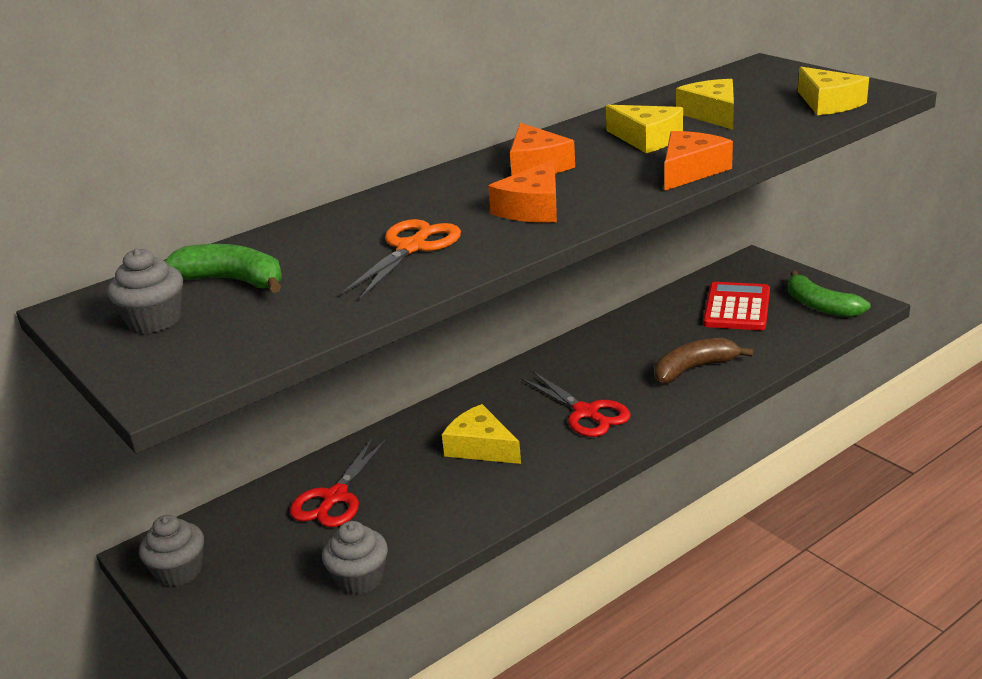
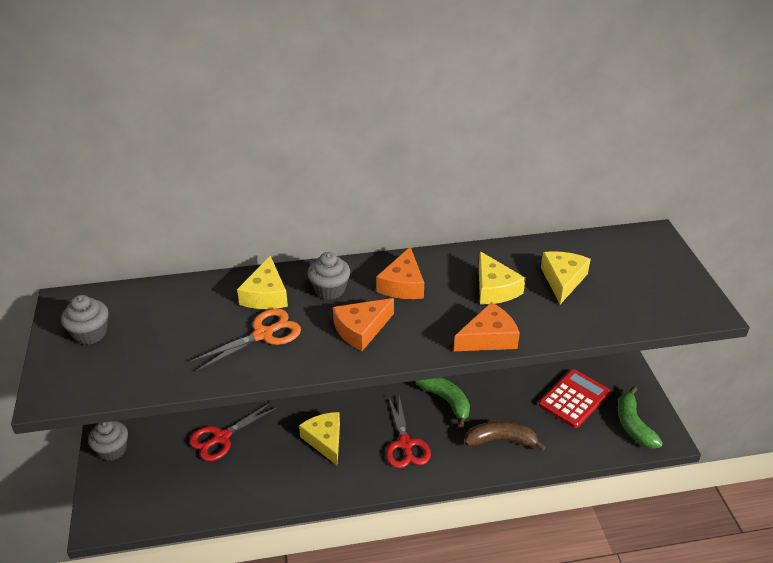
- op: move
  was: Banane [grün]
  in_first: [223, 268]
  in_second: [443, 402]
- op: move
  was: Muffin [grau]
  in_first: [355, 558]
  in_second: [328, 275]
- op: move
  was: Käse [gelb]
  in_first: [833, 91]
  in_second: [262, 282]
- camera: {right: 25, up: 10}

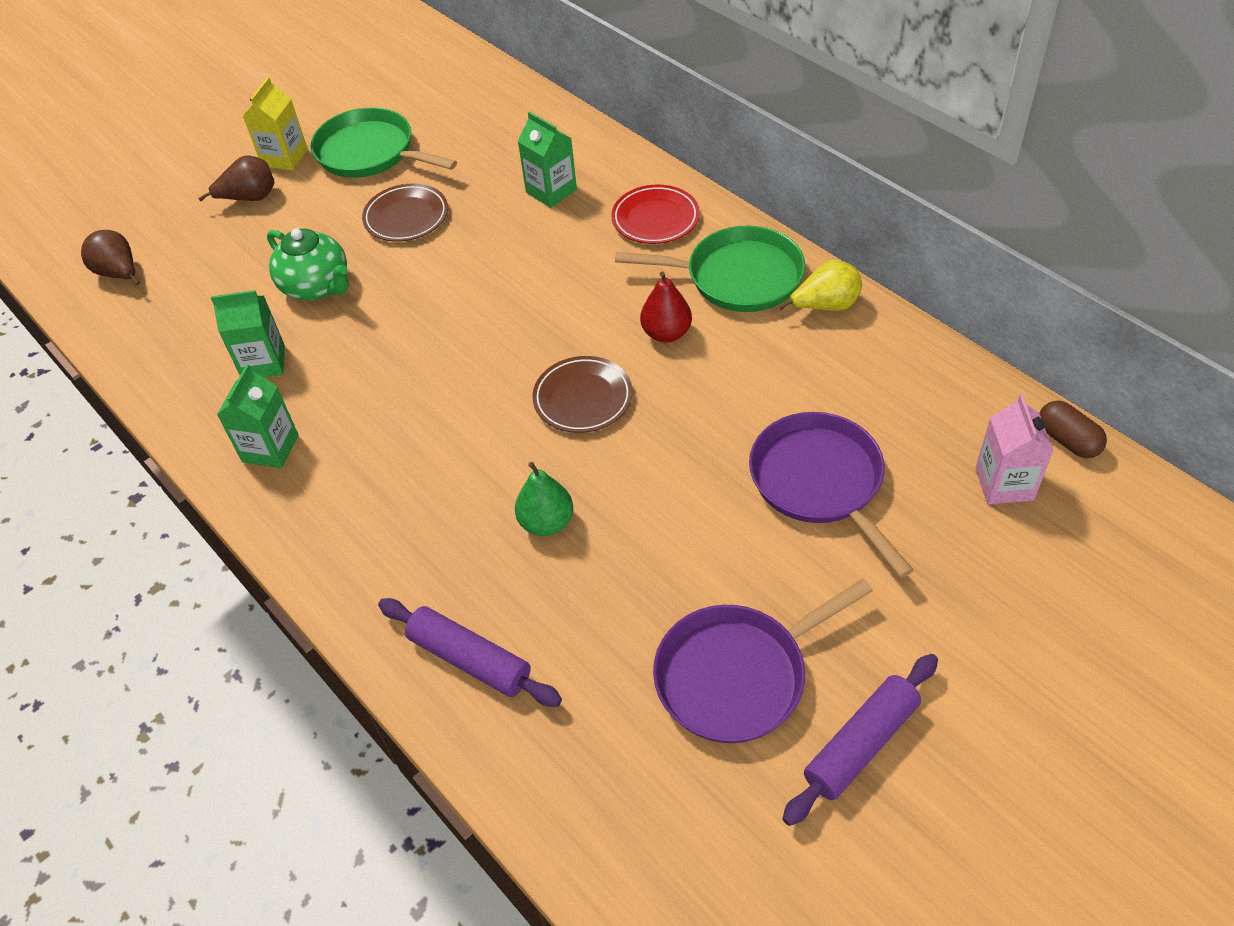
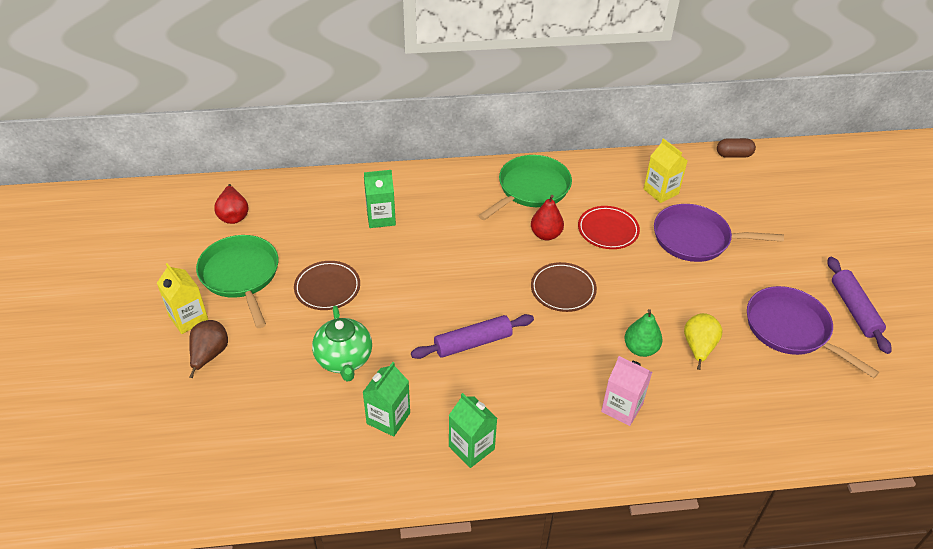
- op: delete
  was: Birne [braun]
  in_first: [110, 257]
- op: insert
  now: Birne [rot]
  in_second: [231, 204]
- op: insert
  now: Getränkekarton [gelb]
  in_second: [665, 170]
- op: move
  was: Nudelholz [lila]
  in_first: [470, 652]
  in_second: [472, 336]
- op: move
  was: Teller [rot]
  in_first: [655, 214]
  in_second: [609, 227]
- op: move
  was: Birne [gelb]
  in_first: [820, 285]
  in_second: [703, 341]
- op: move
  was: Getränkekarton [rosa]
  in_first: [1014, 450]
  in_second: [626, 391]
- op: rotate
  was: Teekanne [grün]
  in_first: [308, 264]
  in_second: [342, 343]
  clockwise: 90
- op: rotate
  was: Pfanne [grün]
  in_first: [384, 142]
  in_second: [237, 281]
  clockwise: 90
- op: rotate
  was: Pfanne [lila]
  in_first: [763, 661]
  in_second: [813, 332]
  clockwise: 135
- camera: {right: -60, up: -5}

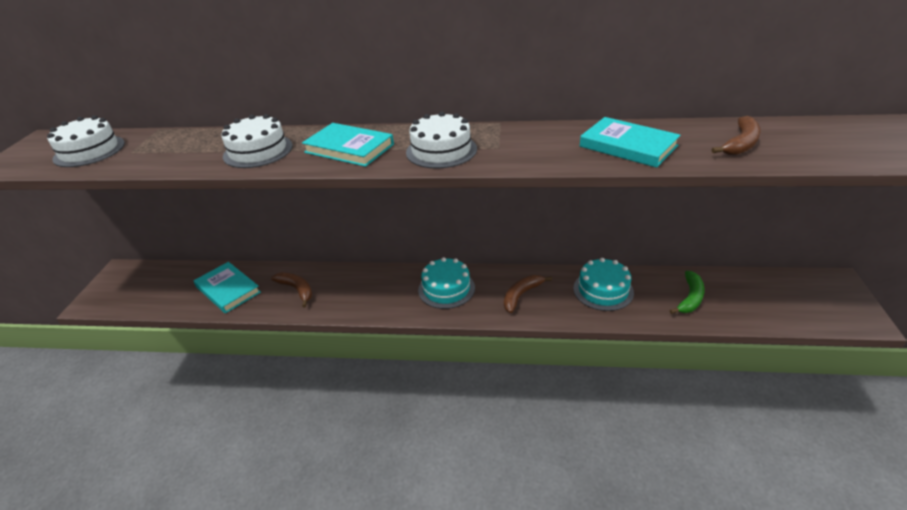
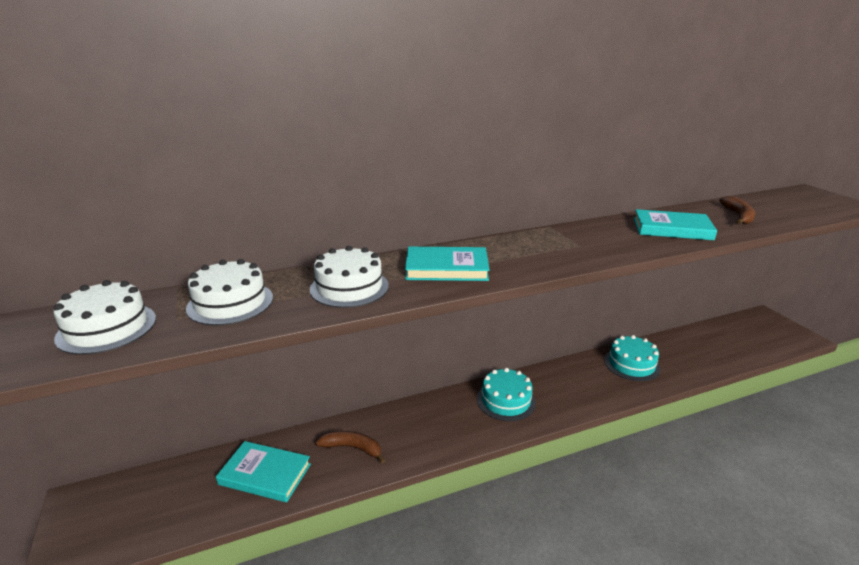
- op: delete
  was: Banane [braun]
  in_first: [528, 294]
- op: delete
  was: Banane [grün]
  in_first: [687, 292]
- op: move
  was: Kuchen [weiß]
  in_first: [441, 140]
  in_second: [229, 292]
- camera: {right: -30, up: -10}

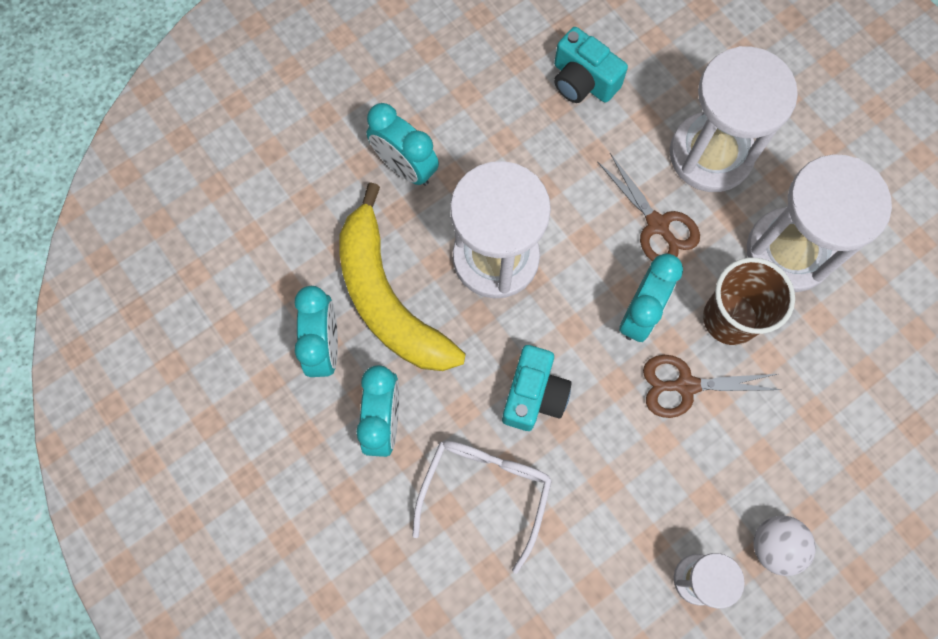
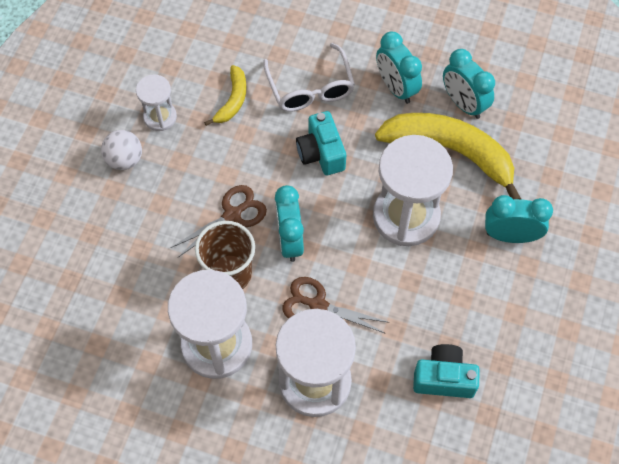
- op: insert
  now: Banane [gelb]
  in_second: [225, 95]
- camera: {right: 145, up: -10}

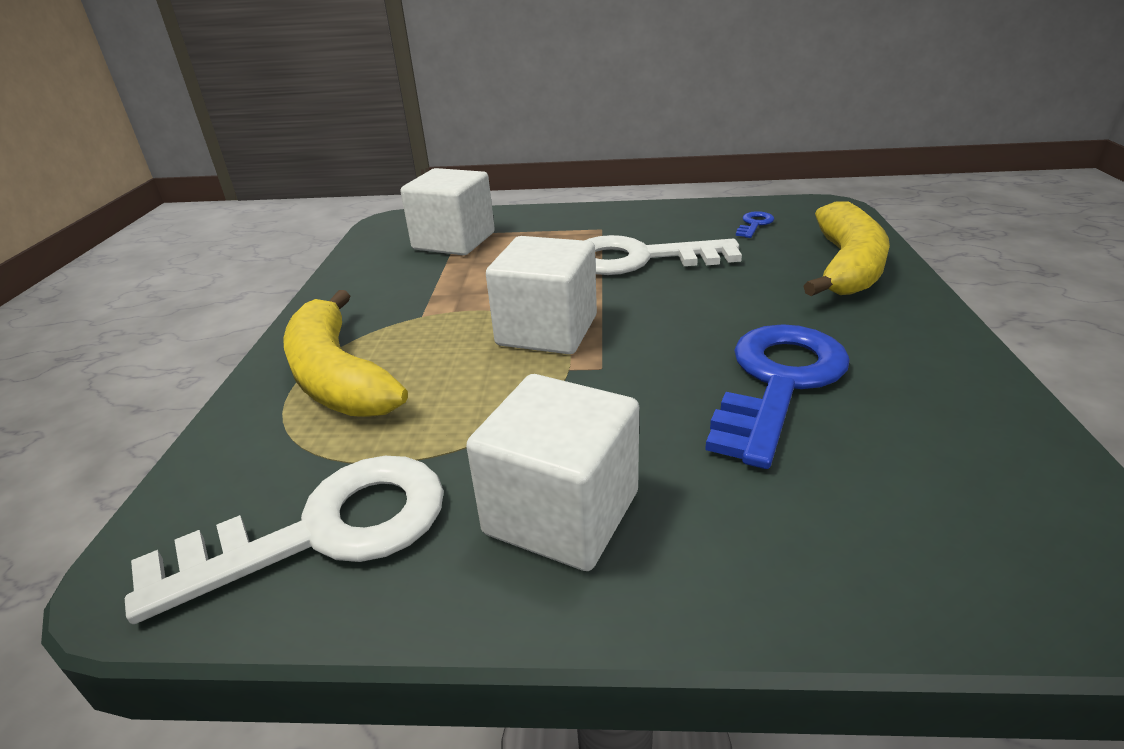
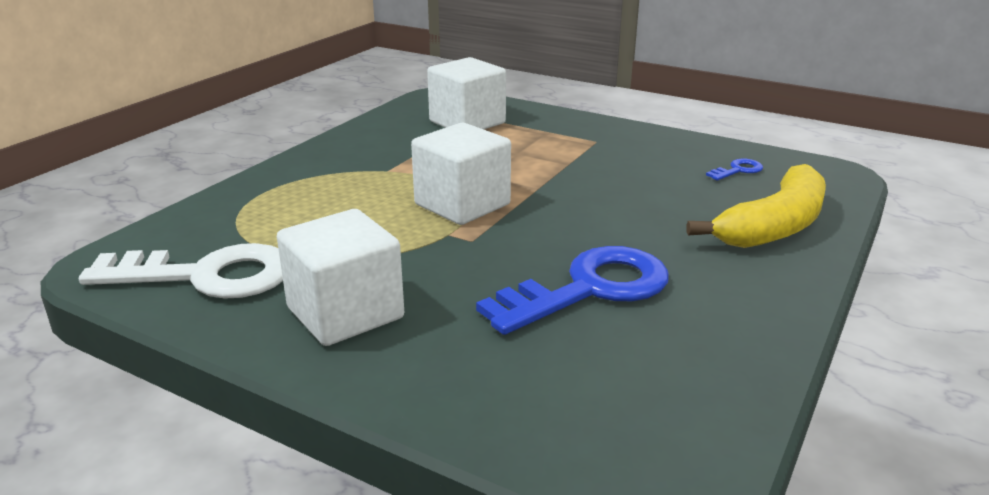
- op: delete
  was: Banane [gelb]
  in_first: [345, 353]
- op: delete
  was: Schlüssel [weiß]
  in_first: [663, 255]
- camera: {right: 25, up: -5}

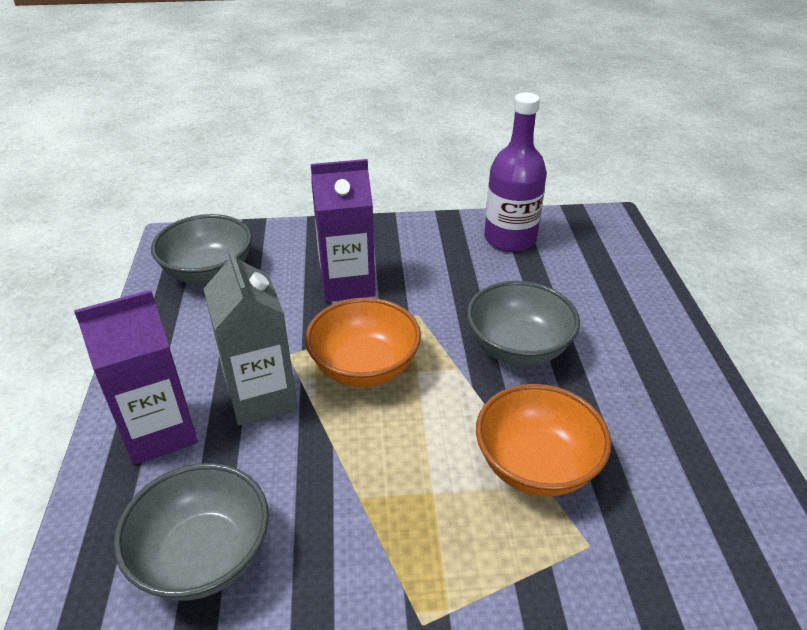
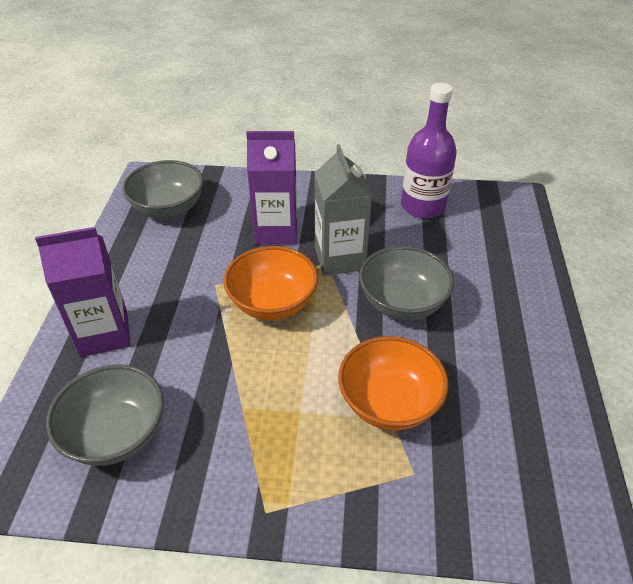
- op: move
  was: Getränkekarton [grau]
  in_first: [251, 337]
  in_second: [343, 210]
- camera: {right: 10, up: 5}

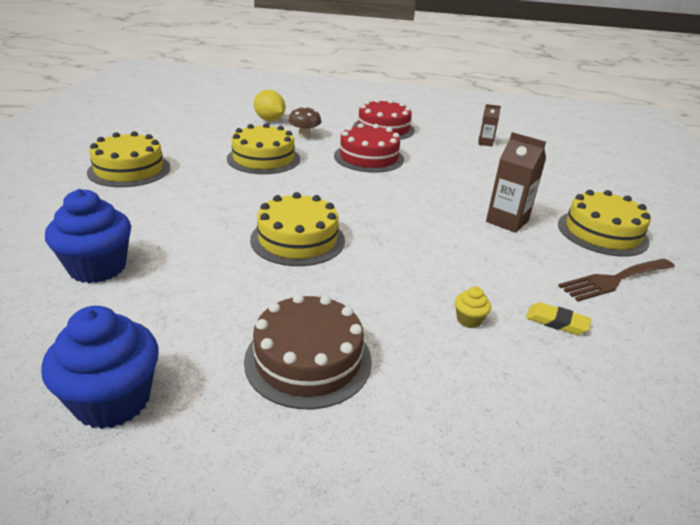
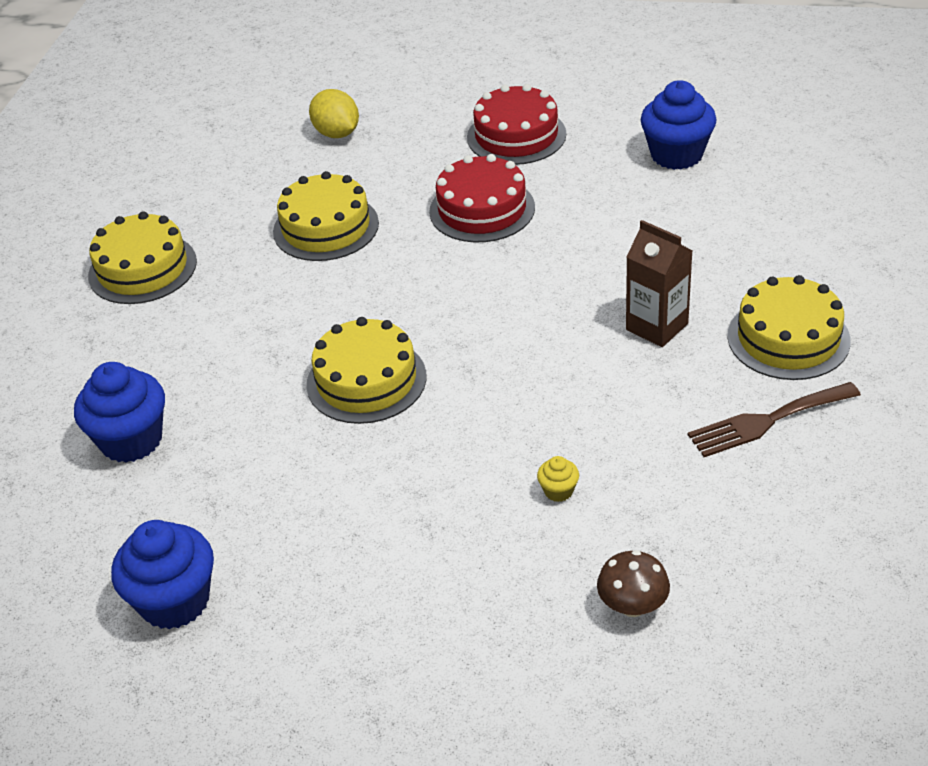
- op: delete
  was: Kuchen [braun]
  in_first: [308, 351]
- op: delete
  was: Radiergummi [gelb]
  in_first: [558, 318]
- op: move
  was: Pilz [braun]
  in_first: [304, 122]
  in_second: [633, 583]
- op: replace
  was: Getränkekarton [braun]
  now: Muffin [blau]
  in_first: [489, 125]
  in_second: [679, 125]
- camera: {right: 10, up: 10}

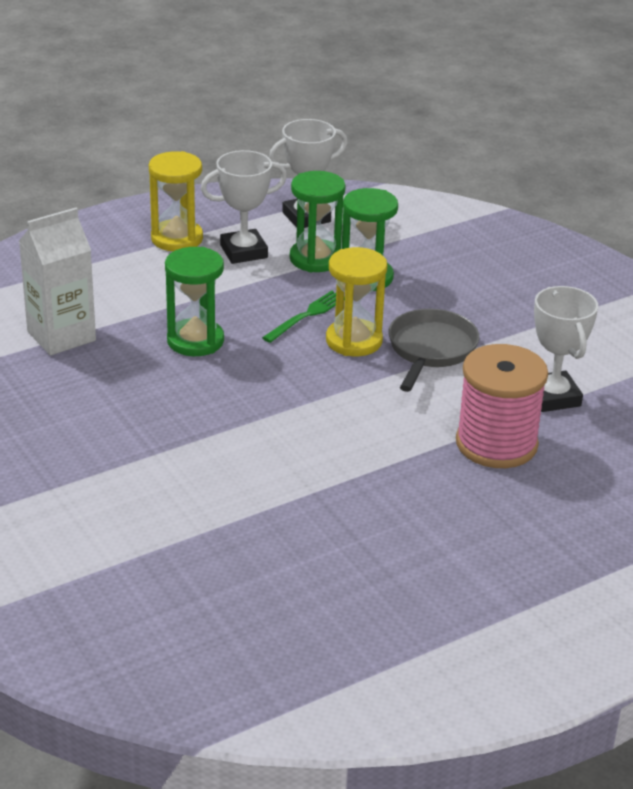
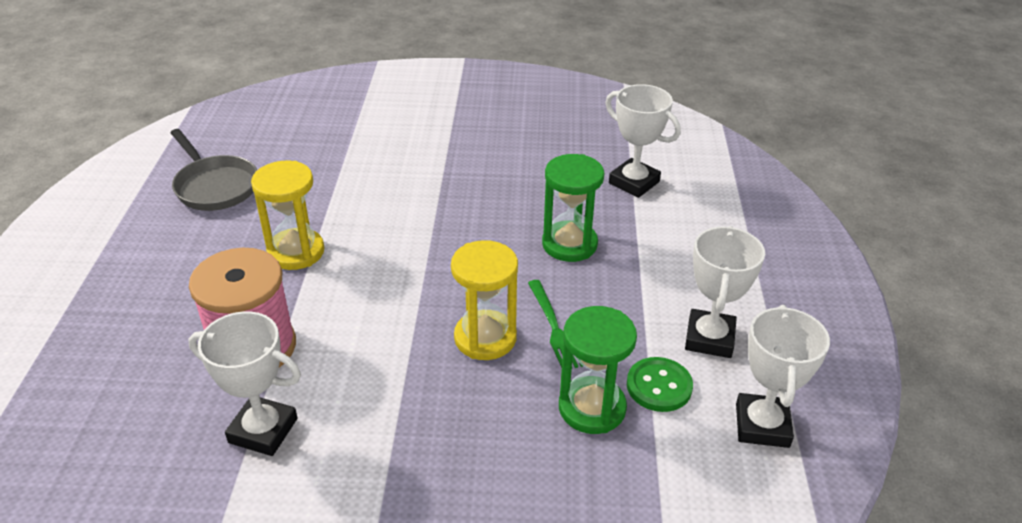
- op: move
  was: Sanduhr [gelb]
  in_first: [176, 201]
  in_second: [287, 215]
- op: move
  was: Pfanne [grau]
  in_first: [433, 350]
  in_second: [214, 170]
- op: replace
  was: Getränkekarton [weiß]
  now: Pokal [weiß]
  in_first: [57, 281]
  in_second: [643, 141]
- op: replace
  was: Sanduhr [grün]
  now: Knopf [grün]
  in_first: [318, 221]
  in_second: [660, 384]
- camera: {right: 125, up: 5}

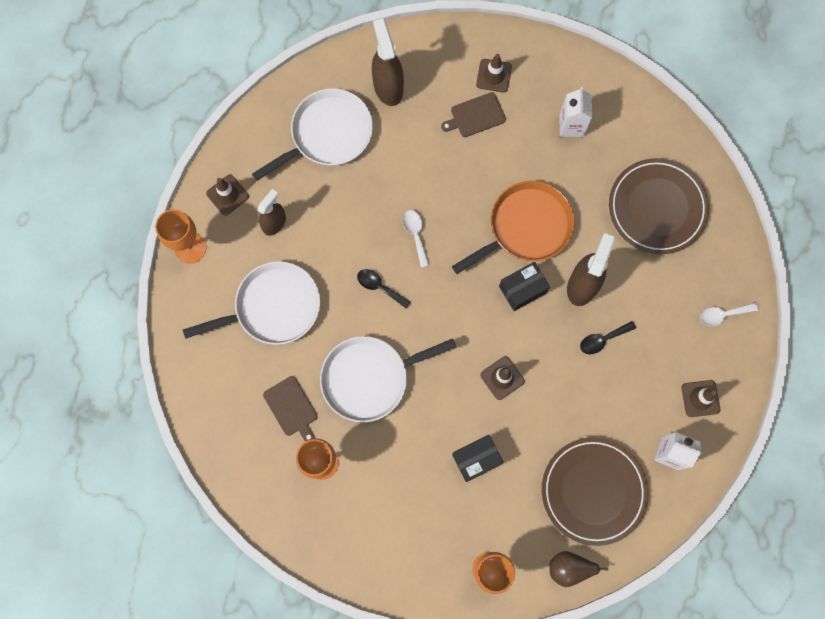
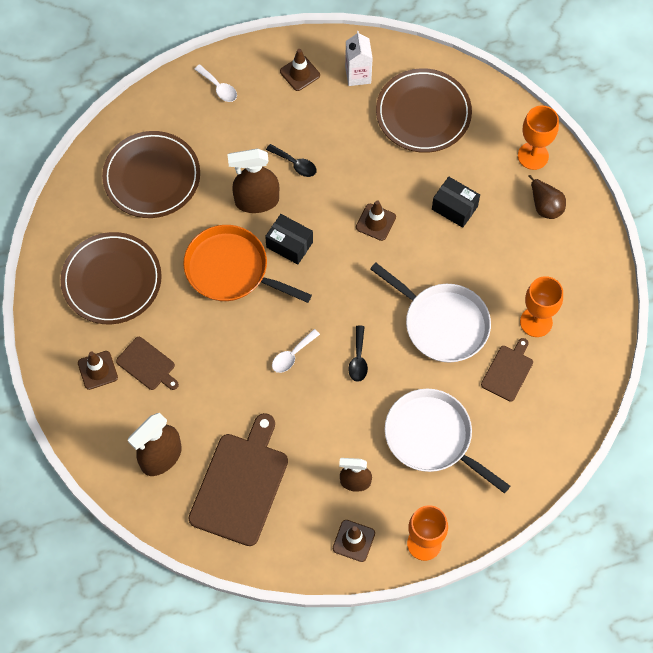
- op: move
  was: Birne [braun]
  in_first: [578, 569]
  in_second: [547, 197]
- op: replace
  was: Pfanne [weiß]
  now: Schneidebrett [braun]
  in_first: [312, 134]
  in_second: [238, 479]
- op: replace
  was: Getränkekarton [weiß]
  now: Teller [braun]
  in_first: [575, 112]
  in_second: [111, 278]
- camera: {right: -120, up: -10}

